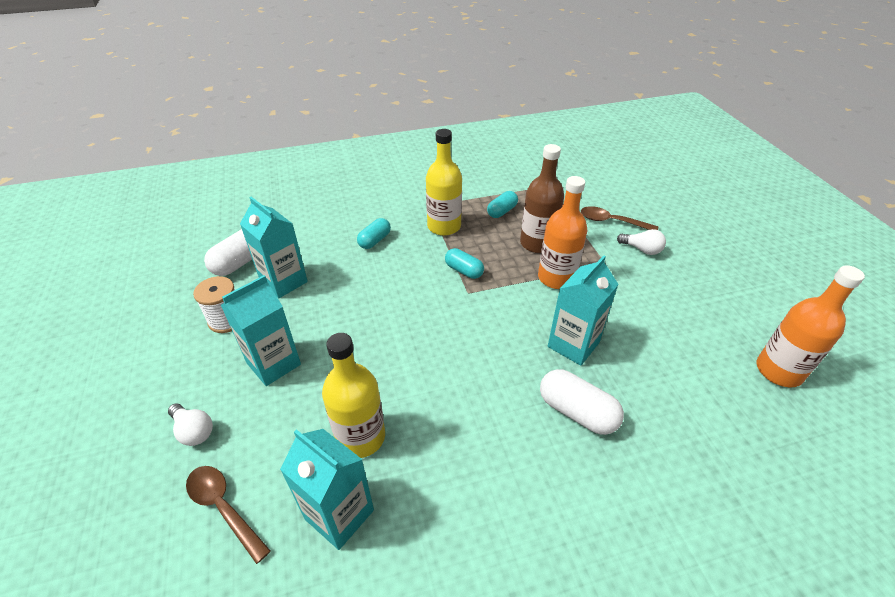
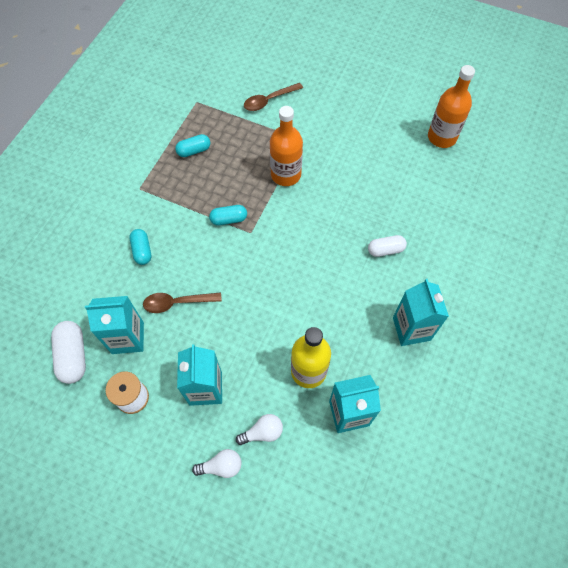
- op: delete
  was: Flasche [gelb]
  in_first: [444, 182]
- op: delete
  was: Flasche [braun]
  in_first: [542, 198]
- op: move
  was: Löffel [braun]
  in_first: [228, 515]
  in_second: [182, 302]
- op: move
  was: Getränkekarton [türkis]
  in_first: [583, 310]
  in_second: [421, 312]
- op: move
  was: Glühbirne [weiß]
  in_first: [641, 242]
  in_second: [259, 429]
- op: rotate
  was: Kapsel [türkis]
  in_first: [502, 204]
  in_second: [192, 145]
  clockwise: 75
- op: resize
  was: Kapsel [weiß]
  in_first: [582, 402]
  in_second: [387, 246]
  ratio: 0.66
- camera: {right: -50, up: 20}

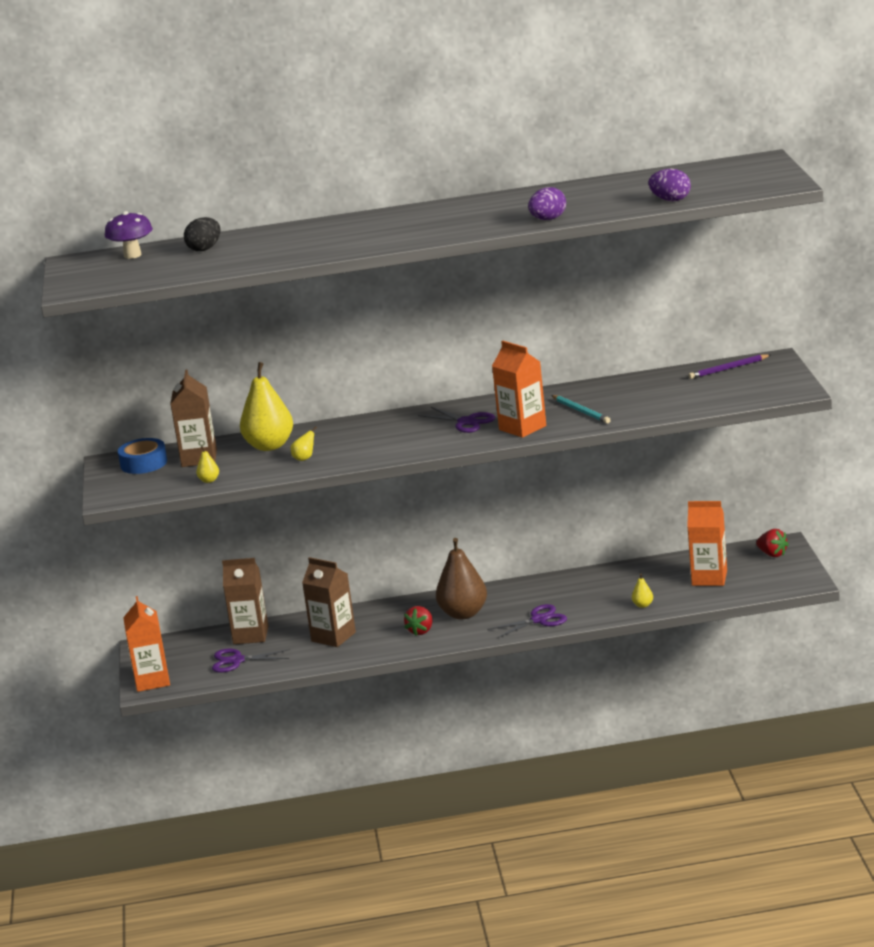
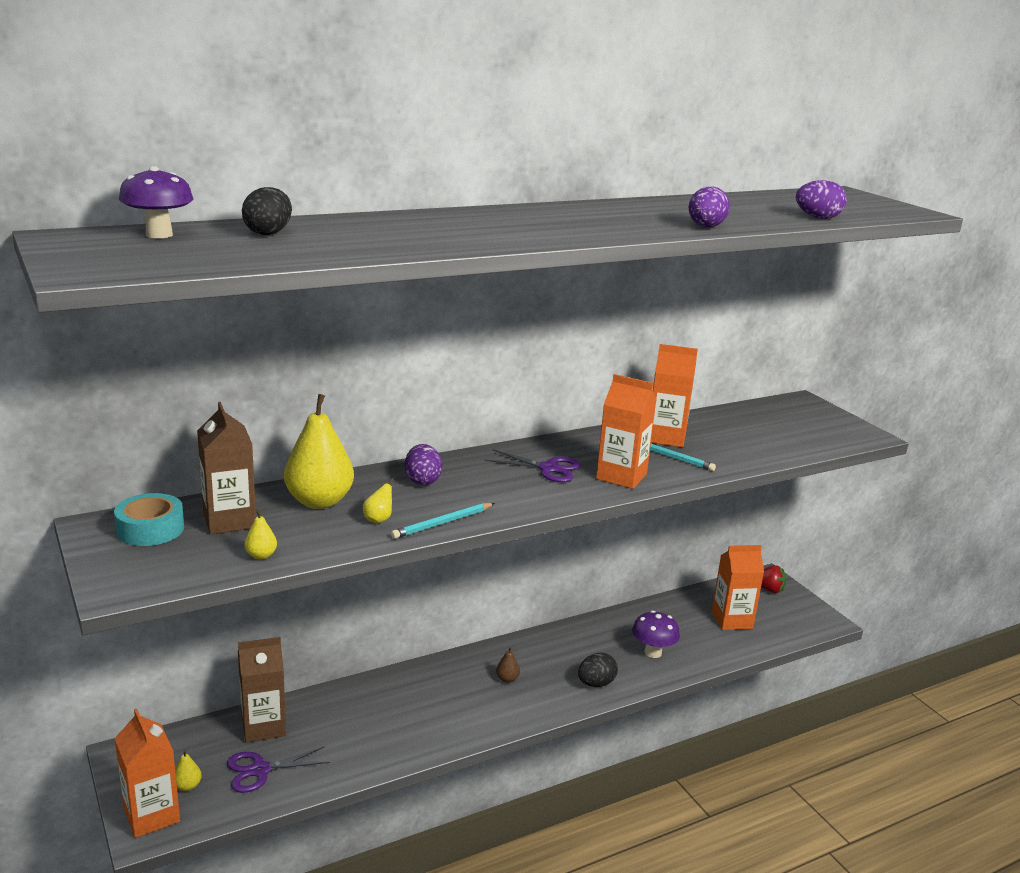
- op: delete
  was: Getränkekarton [braun]
  in_first: [329, 602]
- op: delete
  was: Erdbeere [rot]
  in_first: [418, 621]
- op: delete
  was: Bleistift [lila]
  in_first: [729, 366]
- op: insert
  now: Bleistift [türkis]
  in_second: [443, 521]
- op: insert
  now: Ei [lila]
  in_second: [424, 464]
- op: insert
  now: Pilz [lila]
  in_second: [656, 634]
- op: insert
  now: Getränkekarton [orange]
  in_second: [674, 395]
- op: move
  was: Birne [gelb]
  in_first: [642, 591]
  in_second: [188, 770]
- op: replace
  was: Schere [lila]
  now: Ei [schwarz]
  in_first: [527, 621]
  in_second: [598, 670]
- op: recolor
  was: Klebeband [blau]
  now: Klebeband [türkis]
  in_first: [142, 456]
  in_second: [149, 519]
- op: resize
  was: Birne [braun]
  in_first: [461, 578]
  in_second: [508, 665]
  ratio: 0.42
- camera: {right: -25, up: 0}

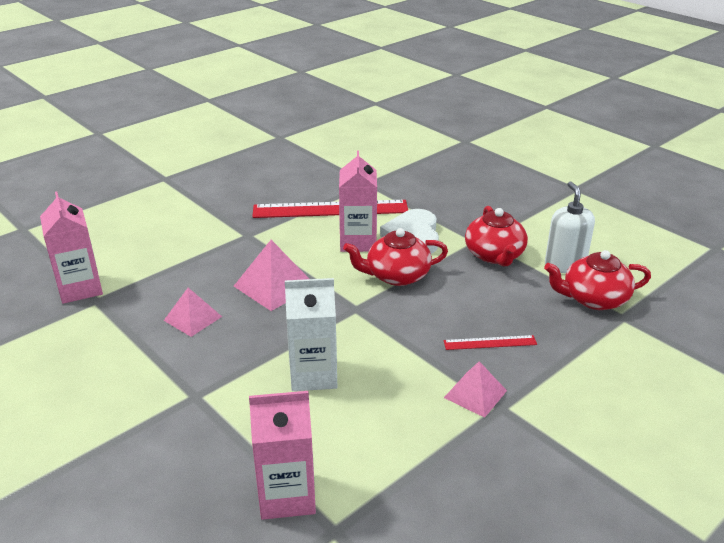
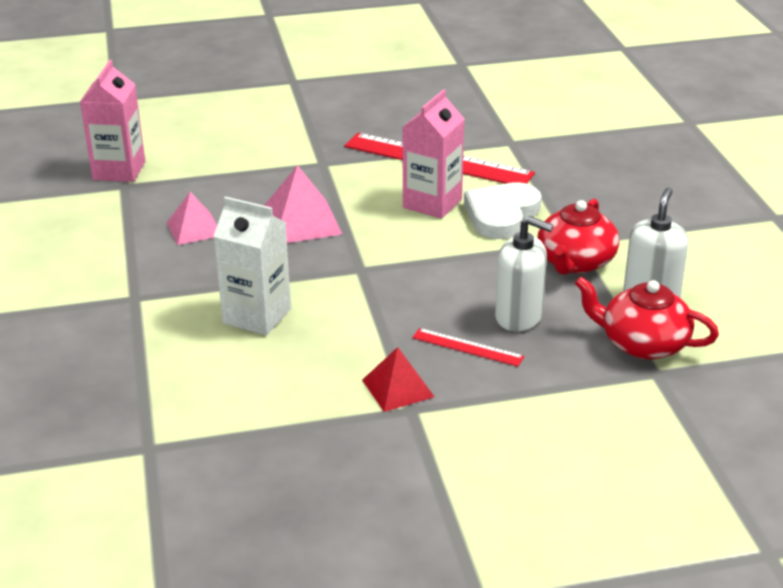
- op: delete
  was: Getränkekarton [rosa]
  in_first: [282, 455]
- op: delete
  was: Teekanne [rot]
  in_first: [395, 257]
- op: insert
  now: Seifenspender [weiß]
  in_second: [524, 274]
- op: recolor
  was: Pyramide [rosa]
  now: Pyramide [rot]
  in_first: [475, 389]
  in_second: [398, 379]
- camera: {right: 30, up: 0}

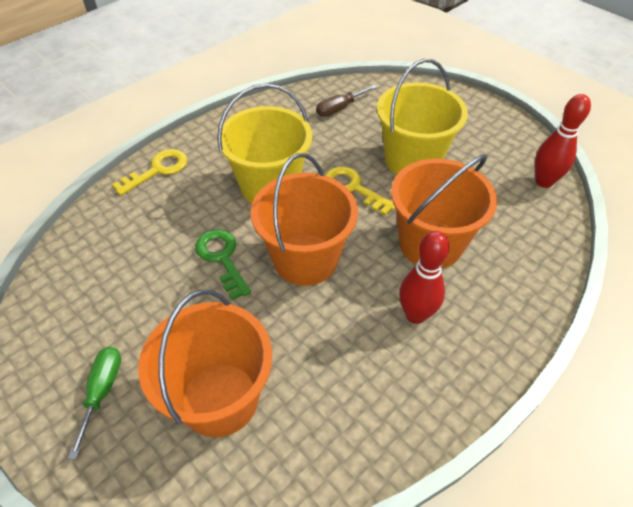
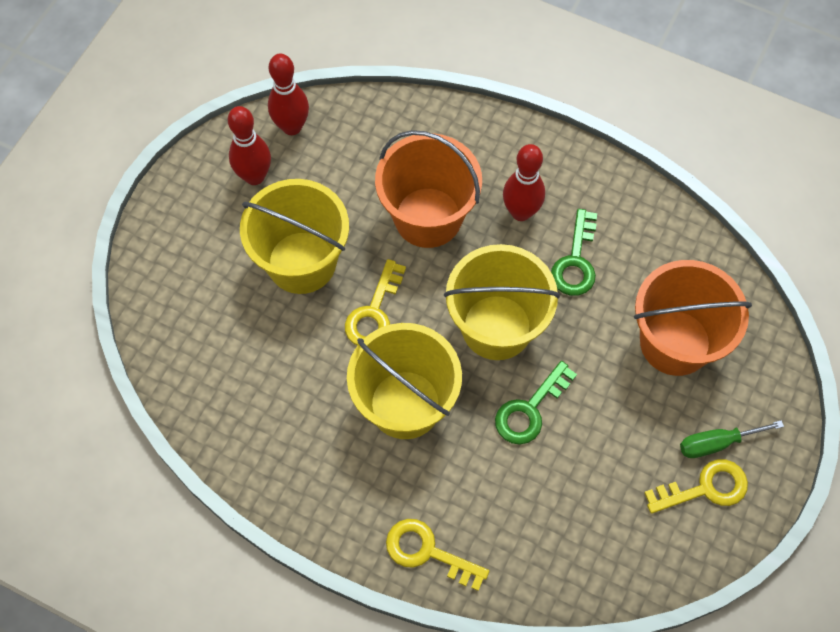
- op: delete
  was: Schraubenzieher [braun]
  in_first: [346, 101]
- op: insert
  now: Bowlingkegel [rot]
  in_second: [249, 145]
- op: insert
  now: Schlüssel [grün]
  in_second: [574, 252]
- op: insert
  now: Schlüssel [gelb]
  in_second: [696, 486]
- op: recolor
  was: Eimer [orange]
  now: Eimer [gelb]
  in_first: [304, 219]
  in_second: [502, 302]
- camera: {right: -110, up: 15}

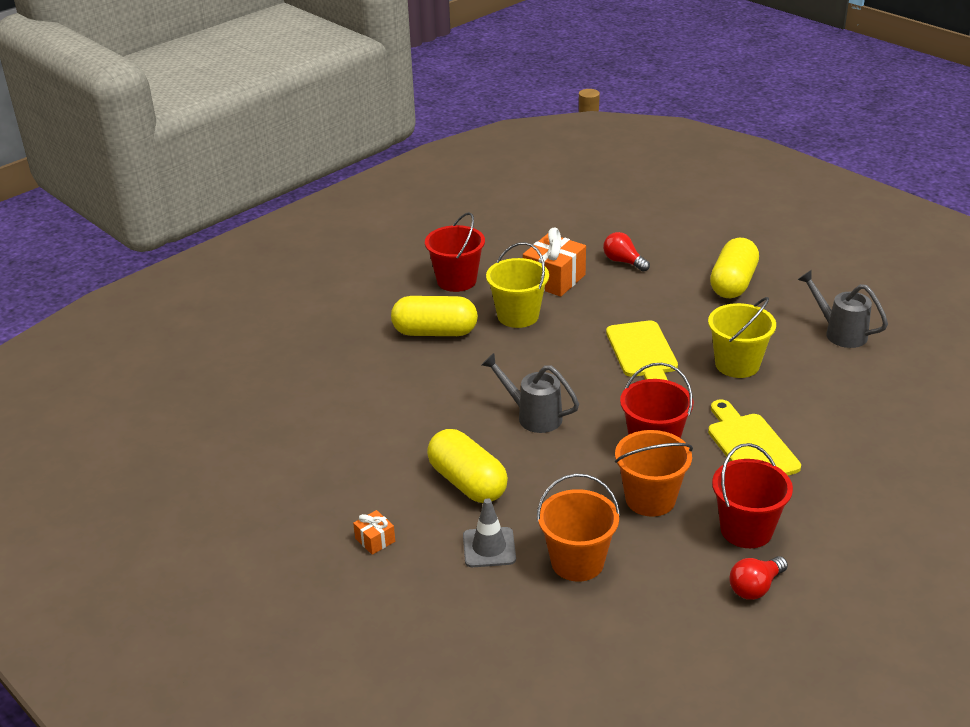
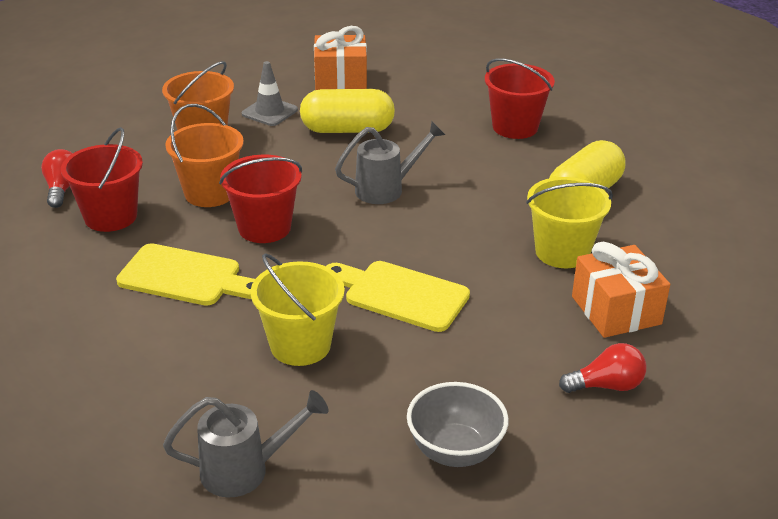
- op: move
  was: Eimer [rot]
  in_first: [455, 252]
  in_second: [520, 98]
- op: replace
  was: Kapsel [gelb]
  now: Schüssel [grau]
  in_first: [734, 268]
  in_second: [458, 424]
- op: resize
  was: Geschenk [orange]
  in_first: [374, 532]
  in_second: [340, 58]
  ratio: 2.04
- camera: {right: 125, up: 0}

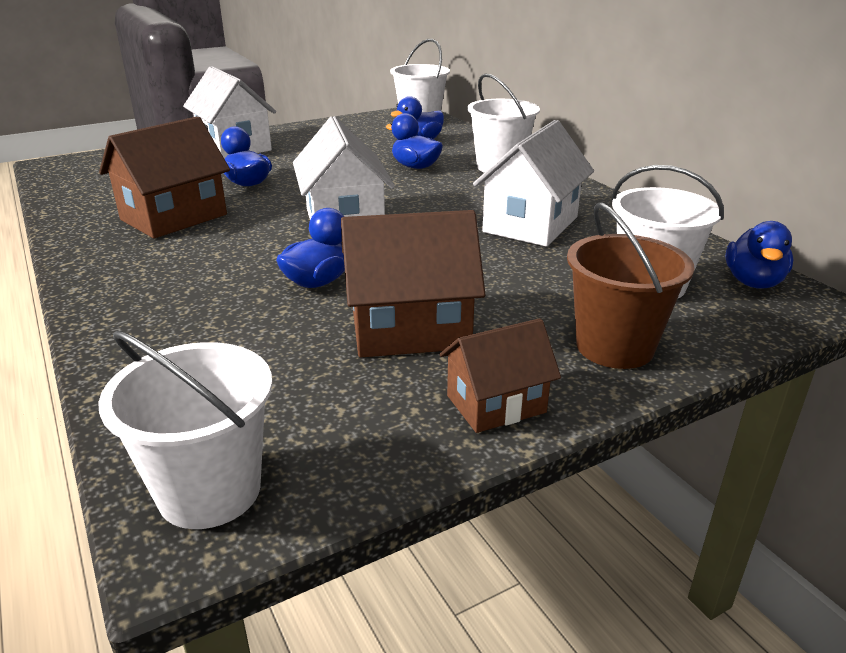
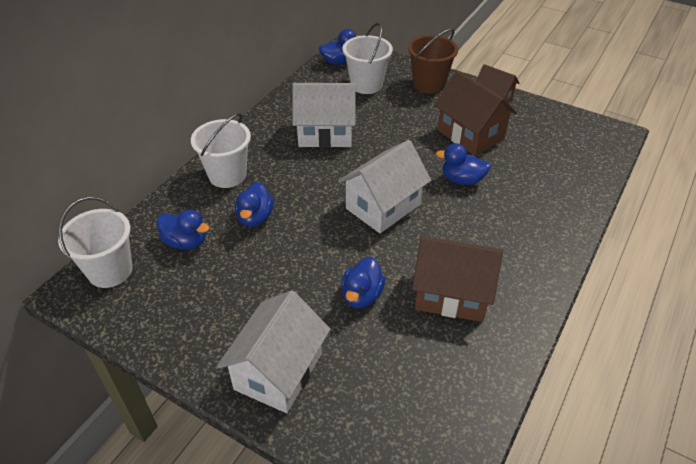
- op: delete
  was: Eimer [weiß]
  in_first: [185, 430]
- camera: {right: -120, up: 15}

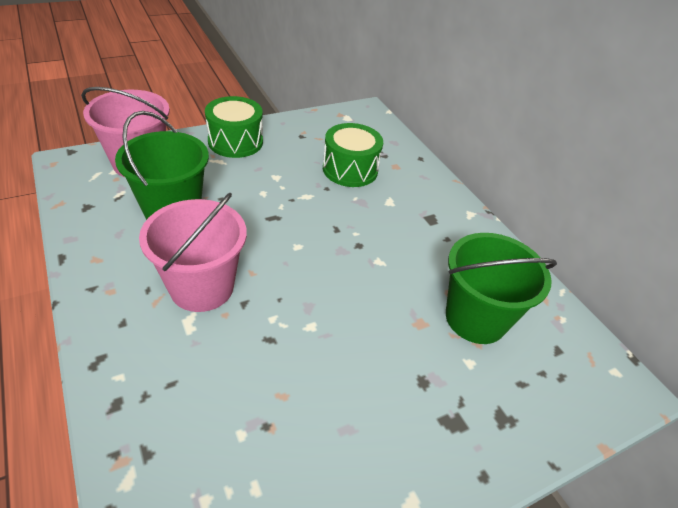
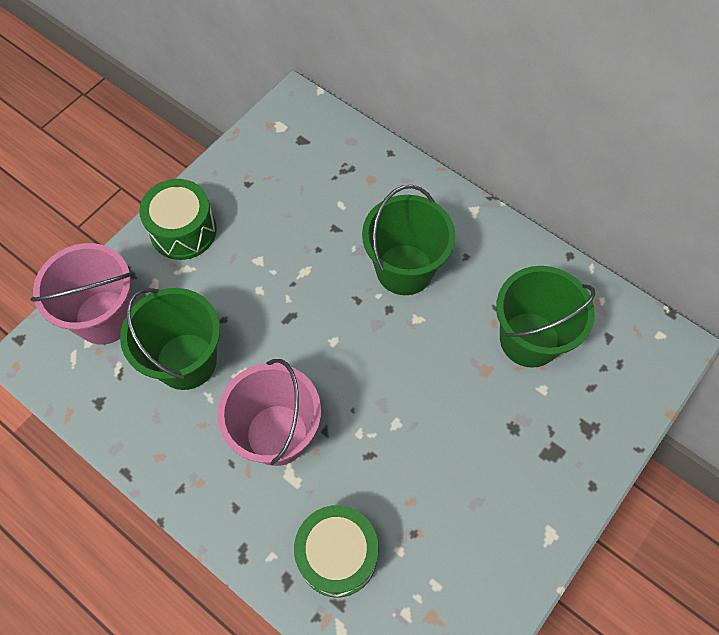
- op: insert
  now: Eimer [grün]
  in_second: [408, 240]
- op: move
  was: Trommel [grün]
  in_first: [353, 155]
  in_second: [336, 551]
- camera: {right: -20, up: 20}

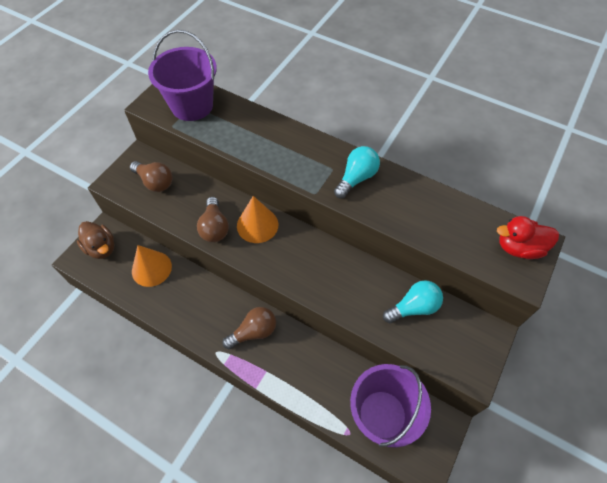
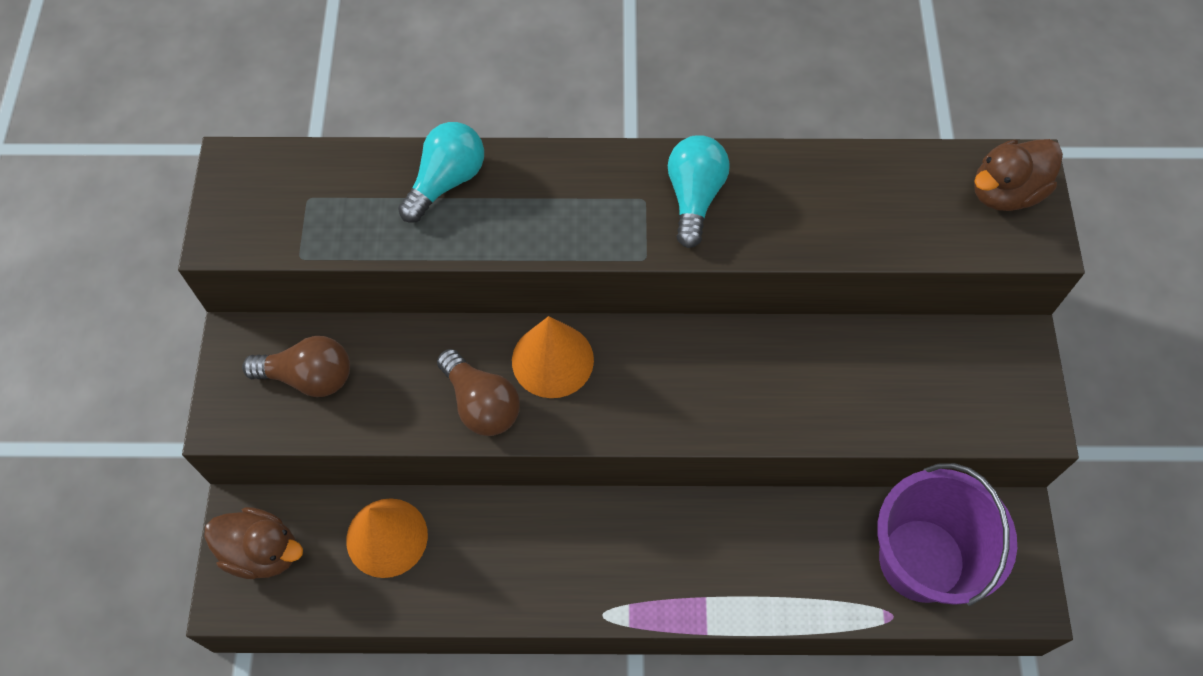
- op: delete
  was: Eimer [lila]
  in_first: [182, 75]
- op: delete
  was: Glühbirne [braun]
  in_first: [249, 328]
- op: move
  was: Glühbirne [türkis]
  in_first: [413, 301]
  in_second: [441, 172]
- op: recolor
  was: Ente [rot]
  now: Ente [braun]
  in_first: [528, 237]
  in_second: [1018, 175]
- camera: {right: -30, up: 5}

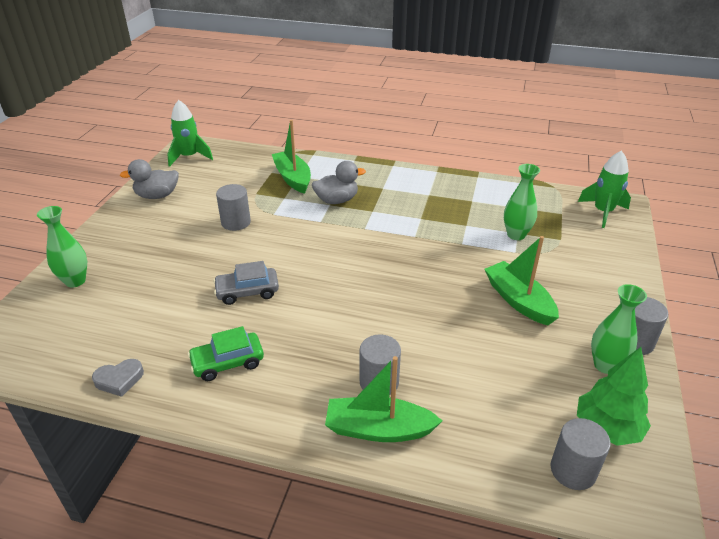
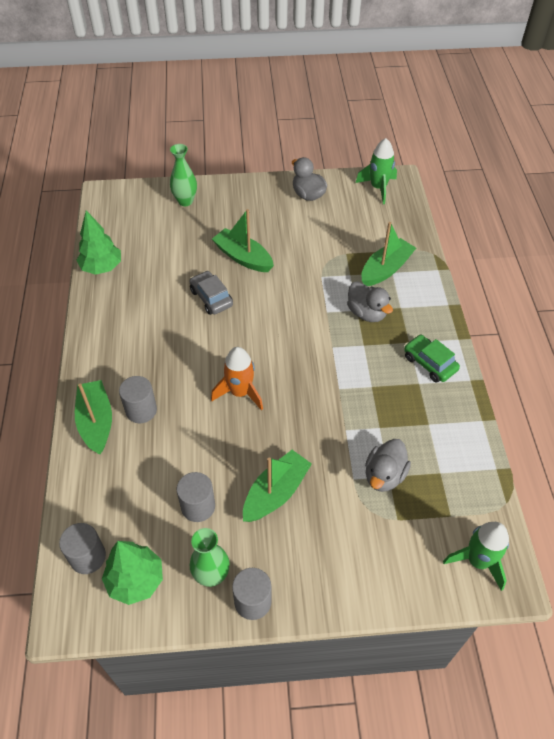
- op: insert
  now: Rakete [orange]
  in_second: [237, 379]
- op: insert
  now: Boot [grün]
  in_second: [243, 240]
- op: move
  was: Auto [grün]
  in_first: [225, 353]
  in_second: [432, 358]
- op: move
  was: Vollzylinder [grau]
  in_first: [233, 207]
  in_second: [196, 497]
- op: replace
  was: Herz [grau]
  now: Baum [grün]
  in_first: [118, 378]
  in_second: [98, 242]
- op: replace
  was: Vase [grün]
  now: Ente [grau]
  in_first: [522, 202]
  in_second: [388, 465]
- camera: {right: 70, up: 15}

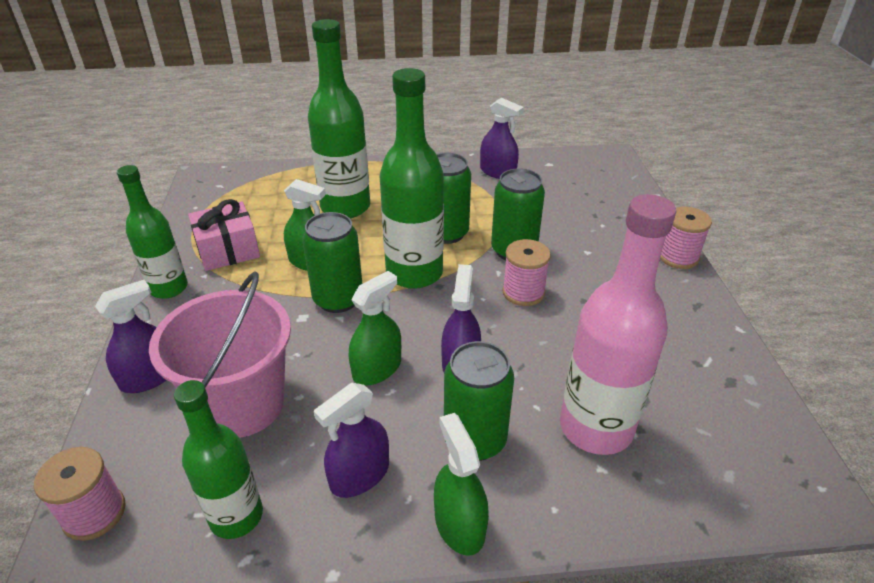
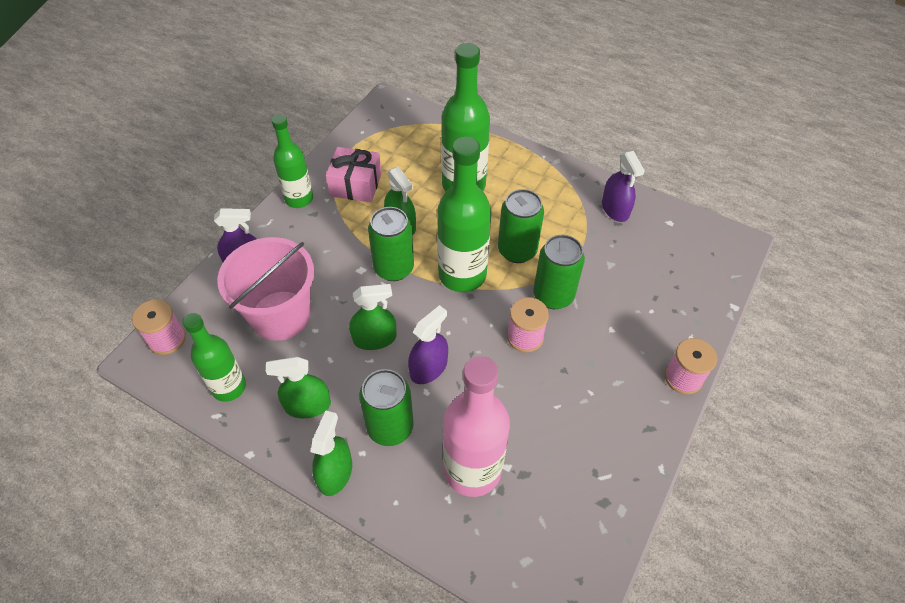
- op: recolor
  was: Sprühflasche [lila]
  now: Sprühflasche [grün]
  in_first: [351, 440]
  in_second: [298, 387]
- camera: {right: 35, up: 15}

